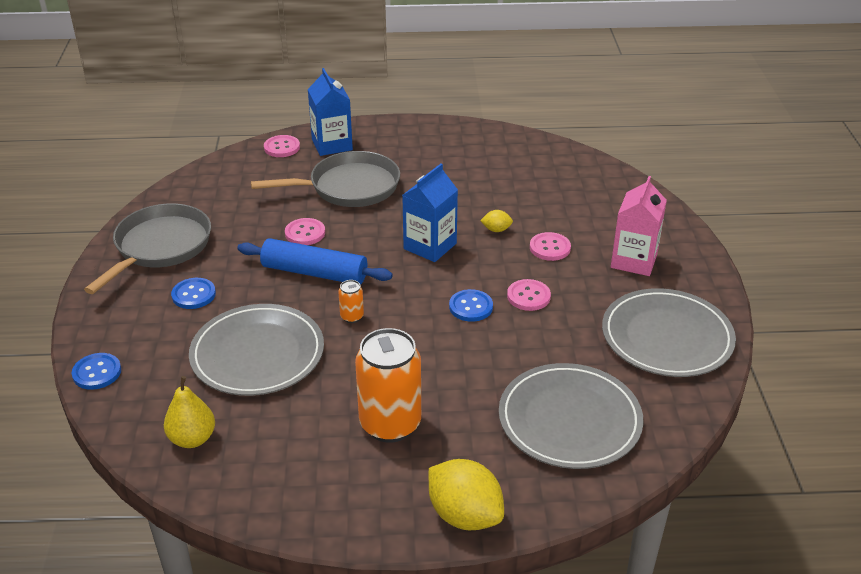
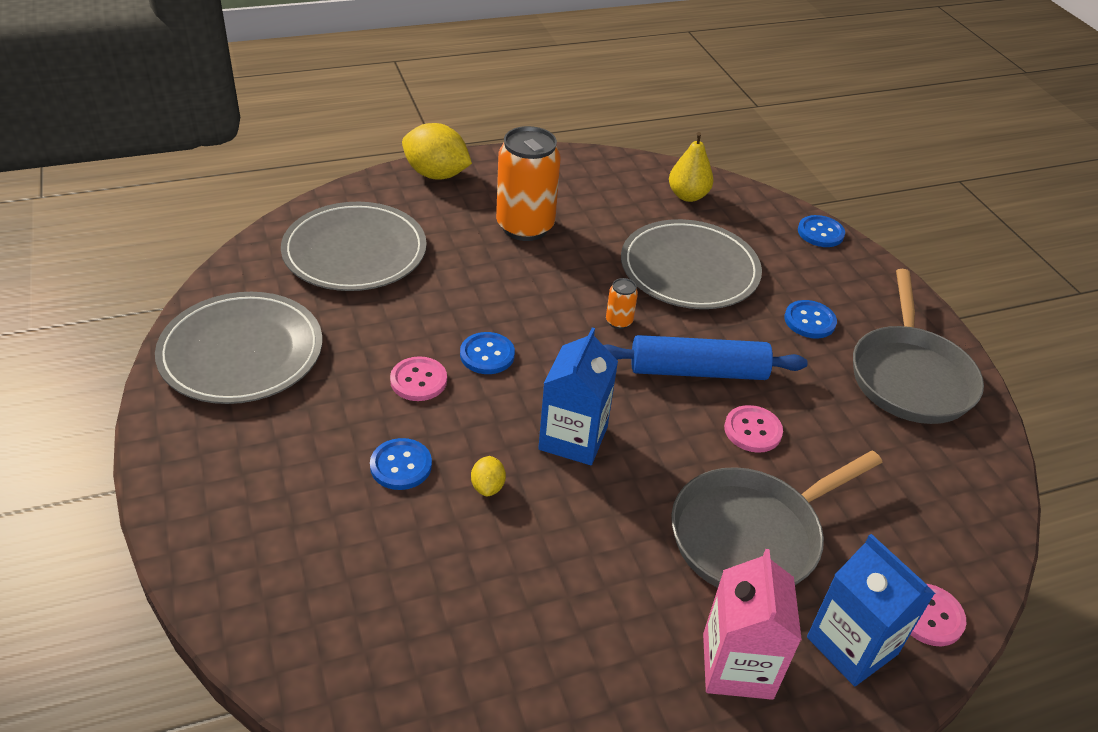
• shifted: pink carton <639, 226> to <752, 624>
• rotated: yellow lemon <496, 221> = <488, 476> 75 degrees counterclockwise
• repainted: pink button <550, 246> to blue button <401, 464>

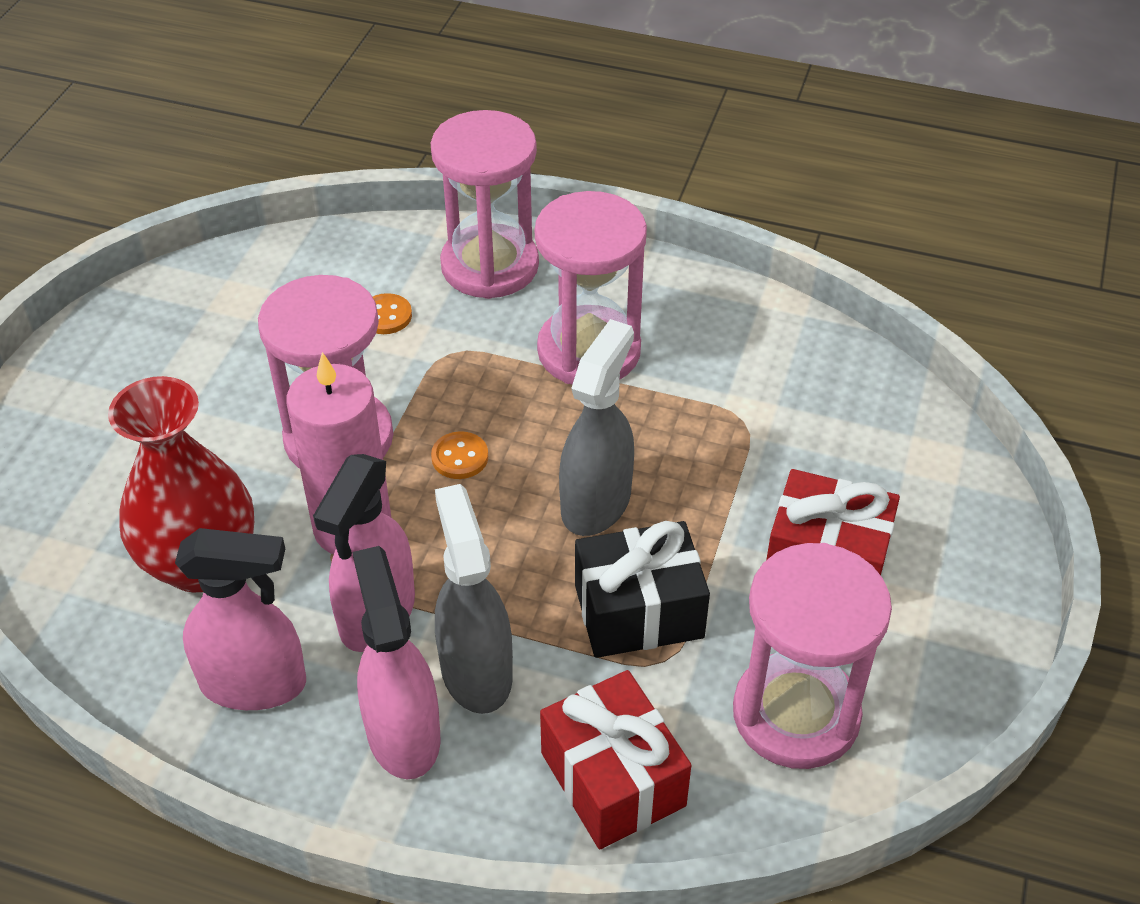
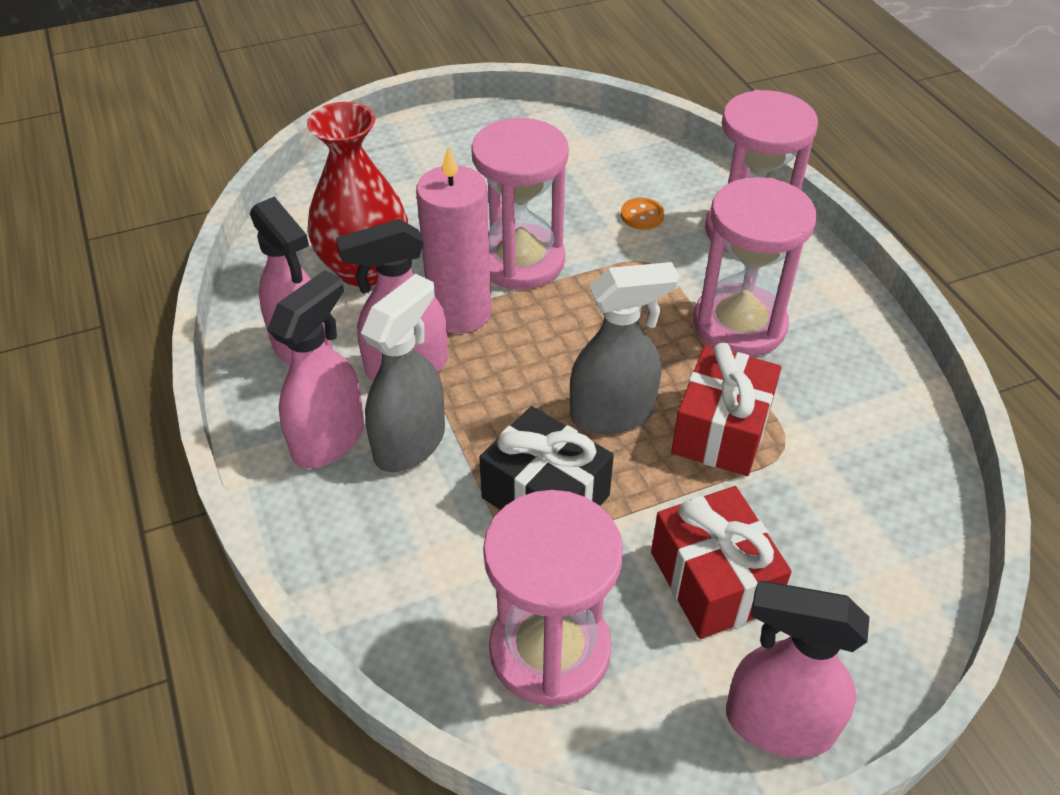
• gone: orange button <459, 455>
• shifted: red gift <615, 759> to <726, 409>
• new: pink spray bottle <797, 669>

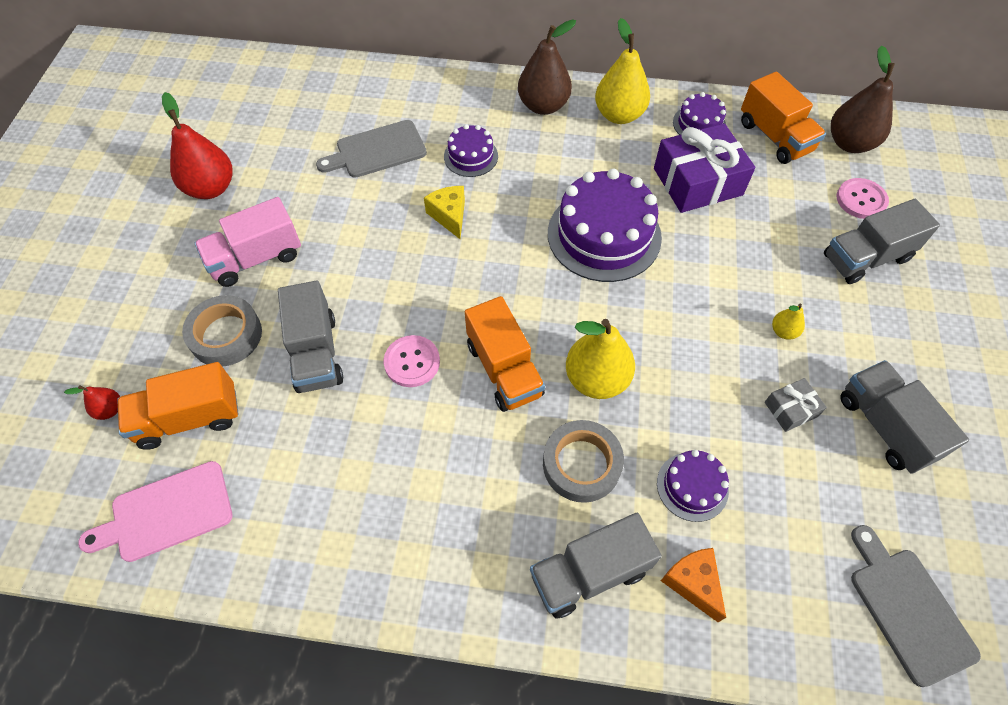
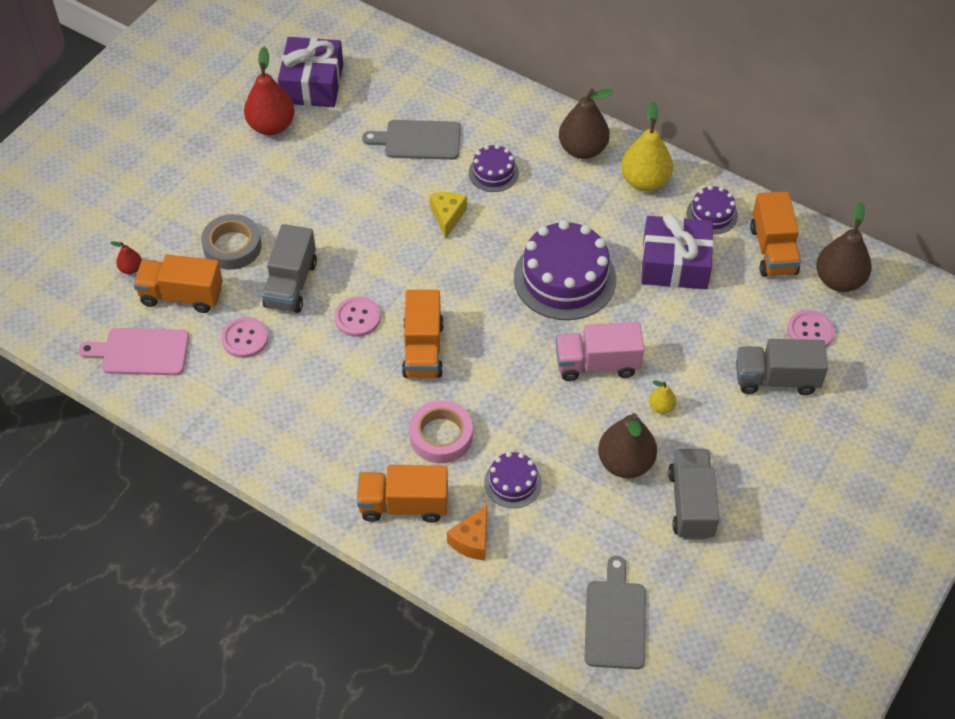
• shifted: pink truck <248, 242> to <600, 351>
• gone: yellow pear <600, 359>
• swapped: grey gift <796, 405> to brown pear <627, 445>
• repainted: grey tape <583, 461> to pink tape <441, 431>
• repainted: grey truck <596, 566> to orange truck <402, 494>
• rotated: orange cheese <693, 585> = <467, 532> 150 degrees counterclockwise
• new: purple gift <310, 72>
• new: pink button <244, 337>

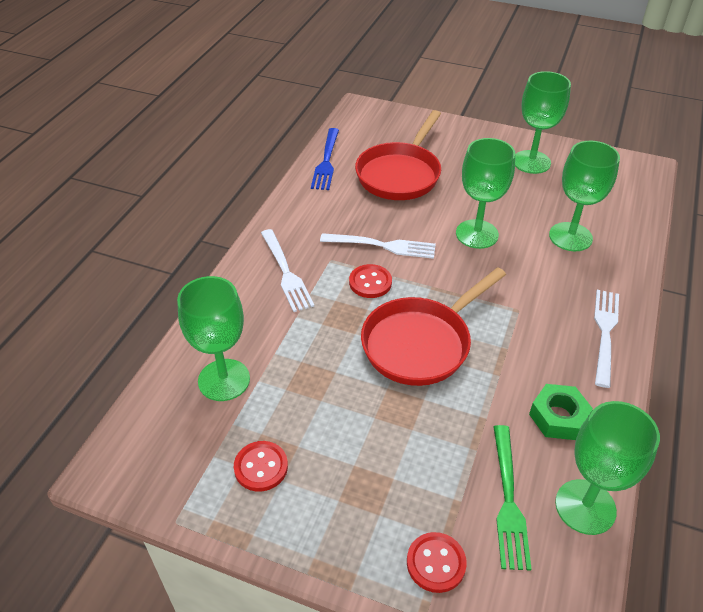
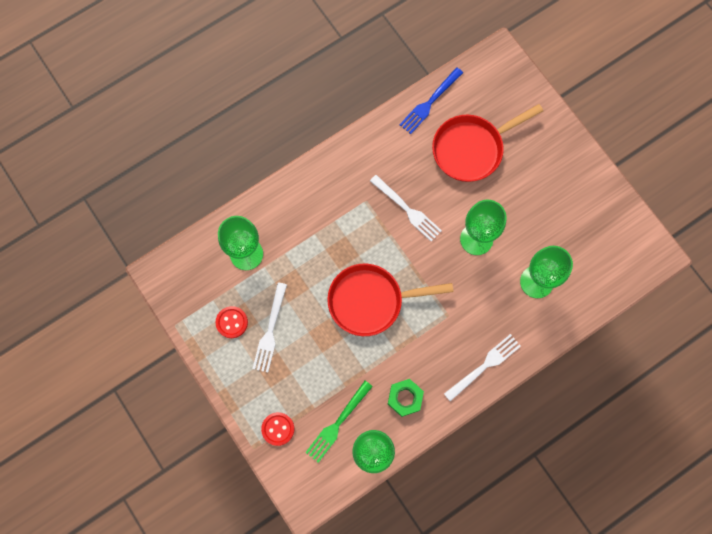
• gone: green goblet <543, 122>
• shifted: white fork <287, 270> to <270, 327>
• gone: red button <370, 281>

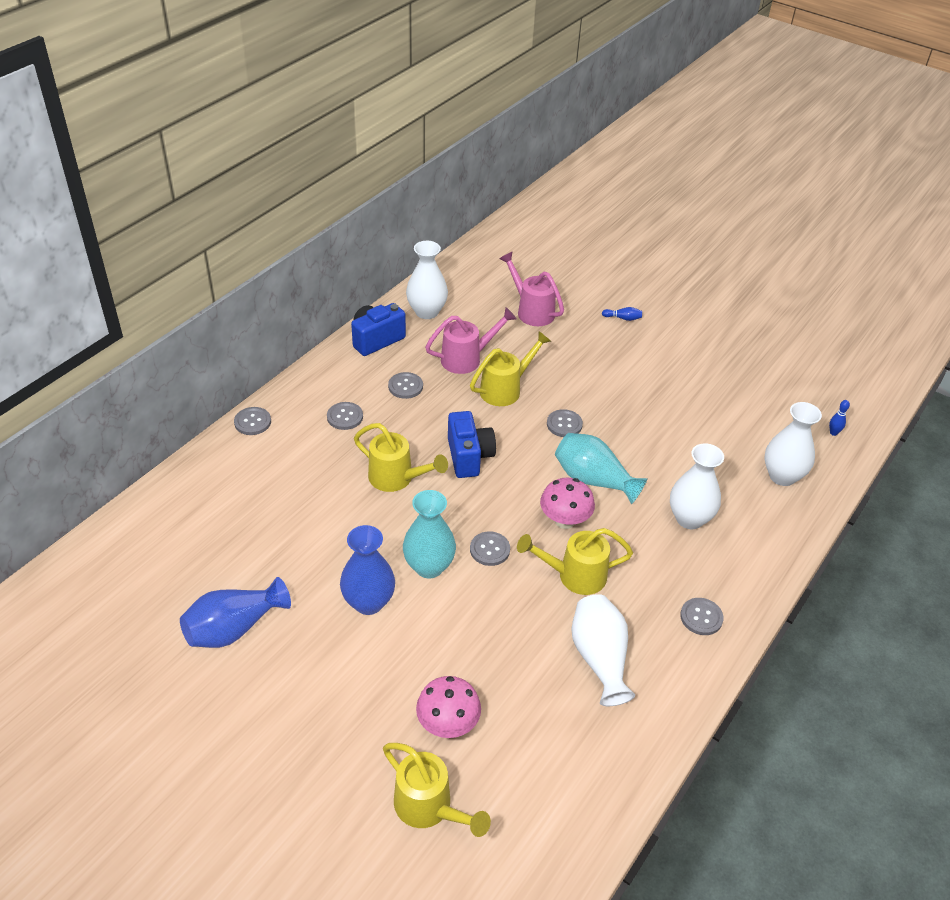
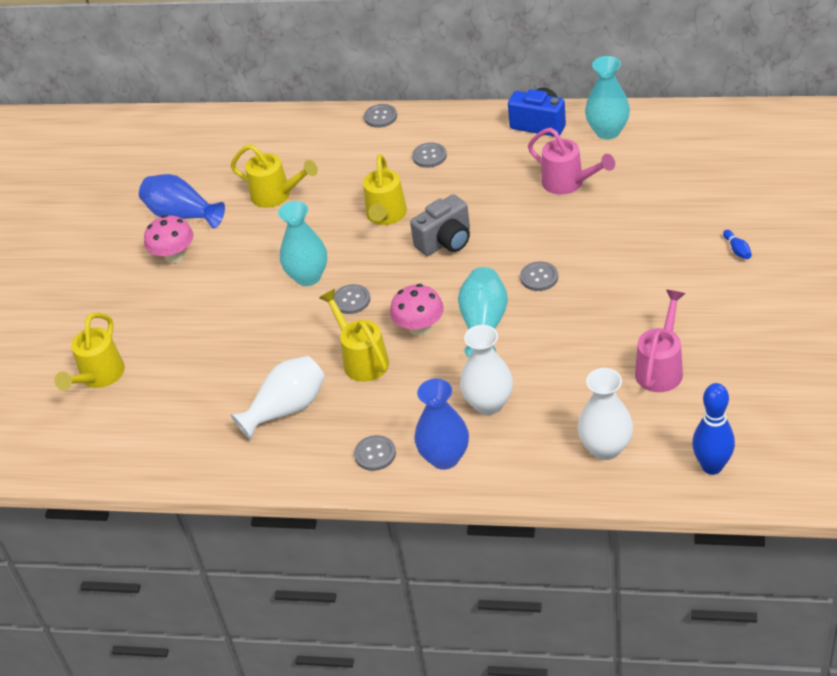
• repainted: white vase <427, 280> to turquoise vase <607, 98>
• shifted: pink watering can <531, 288> to <660, 341>
• shifted: yellow watering can <510, 368> to <274, 176>
• gone: grey button <405, 385>
• scaled: blue bowling pin <839, 418> = <713, 429> x2.23
• repainted: blue camera <472, 444> to grey camera <440, 225>
• shifted: blue vase <367, 570> to <441, 424>
• shifted: pink mushroom <448, 707> to <168, 239>

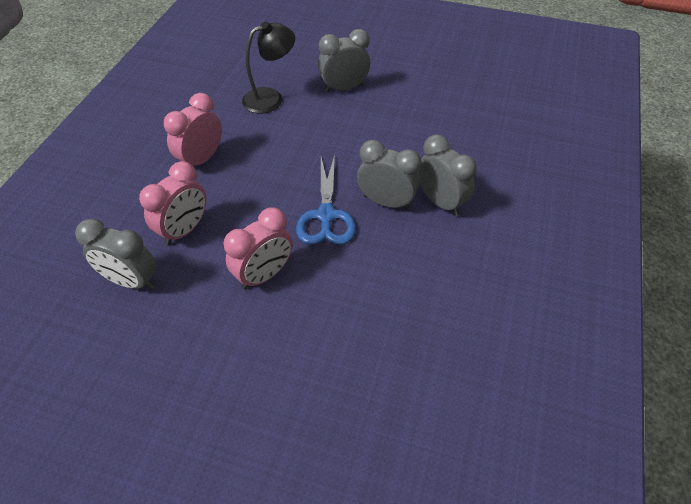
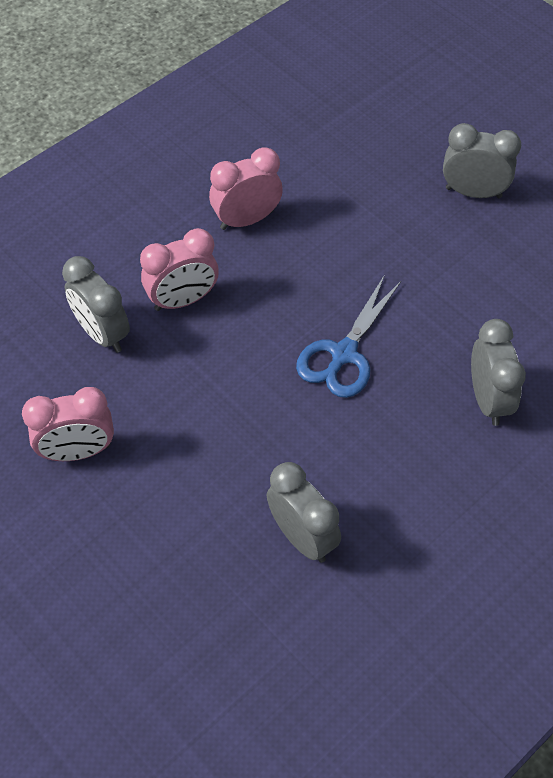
• gone: black lamp <268, 67>
• shifted: grey clock <389, 175> to <304, 512>
• shifted: pink clock <258, 249> to <68, 424>

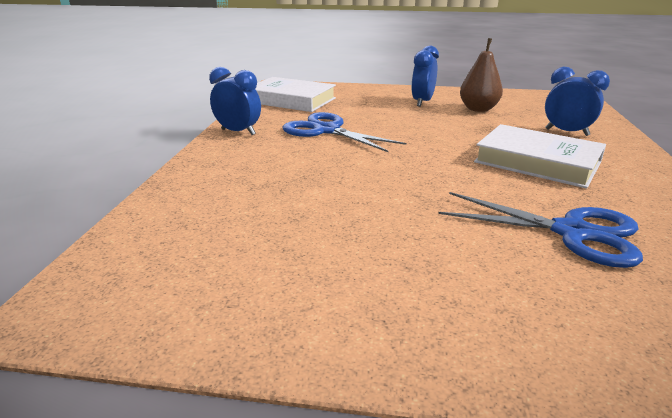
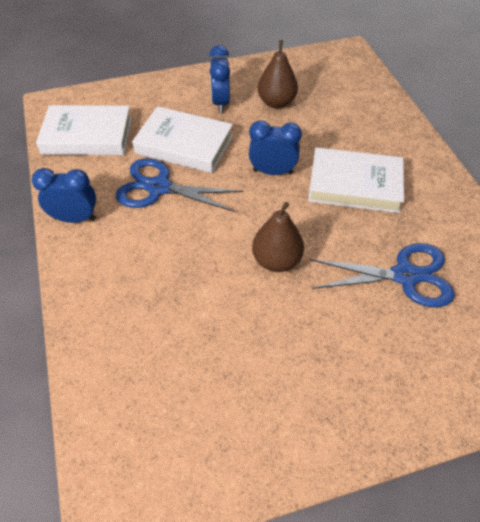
• shifted: blue clock <577, 101> to <275, 147>
• new: white book <182, 139>
• new: brown pear <278, 237>

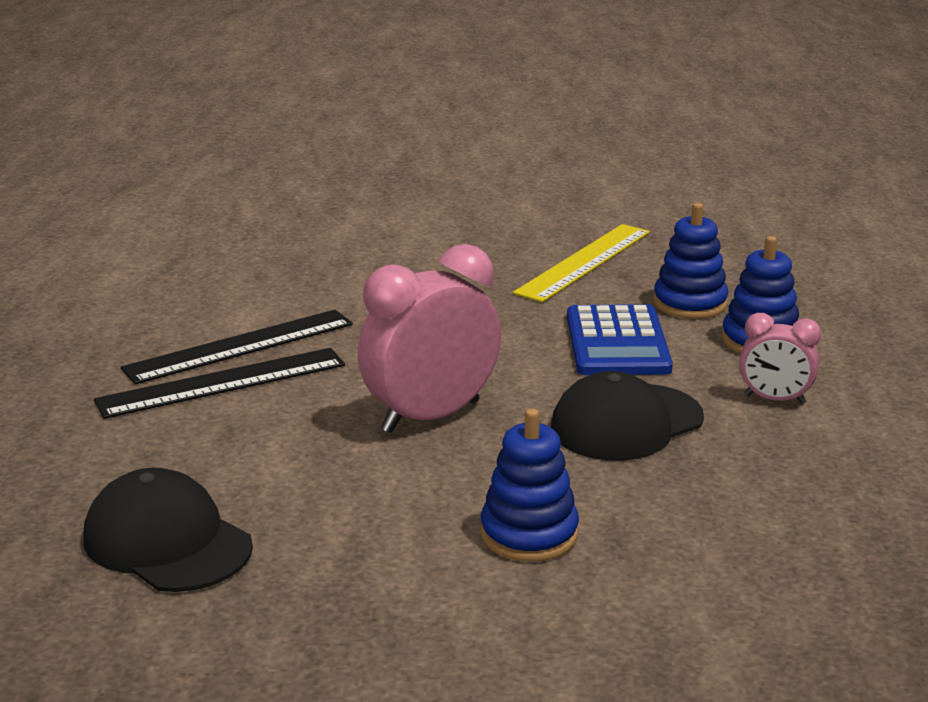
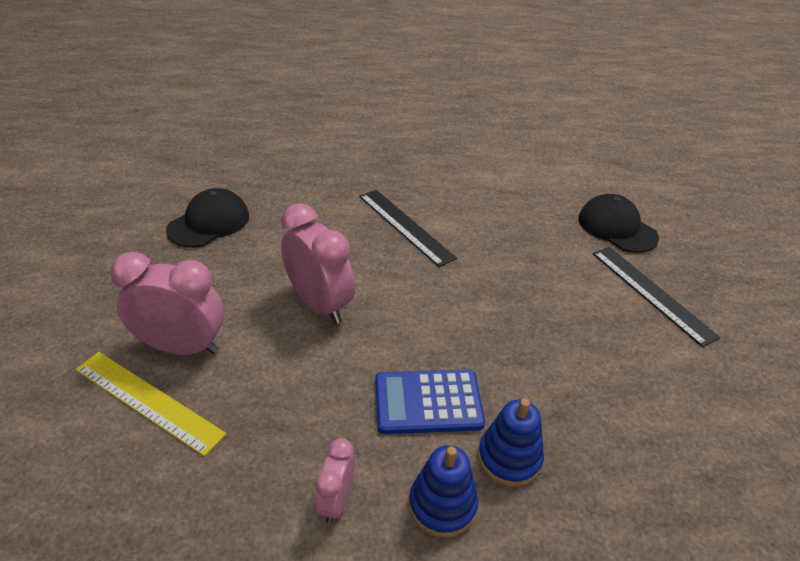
• shifted: yellow ruler <581, 263> to <151, 404>
• shifted: black ruler <219, 383> to <656, 297>
• shifted: black cap <627, 416> to <618, 223>
• swapped: blue stacking toy <530, 485> to pink clock <167, 303>

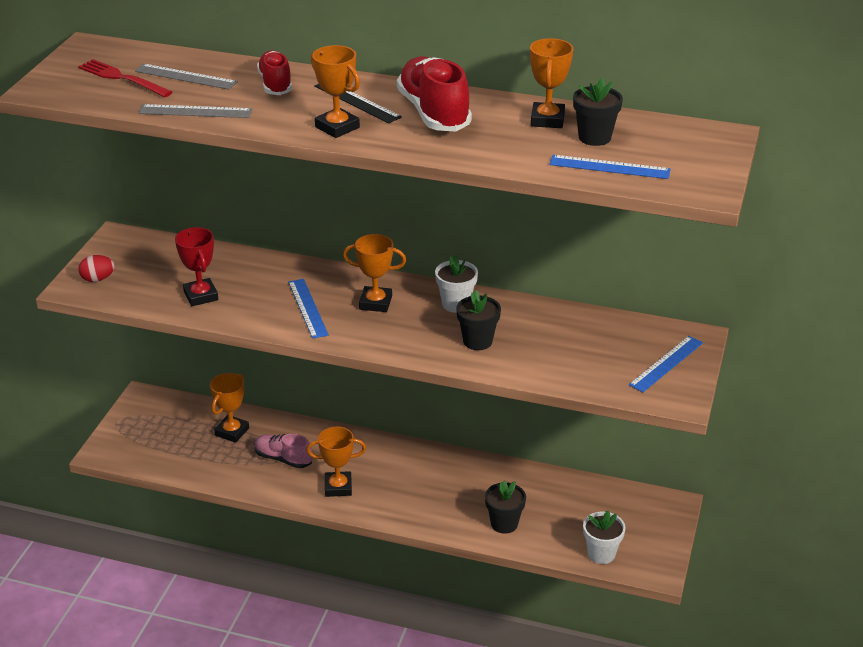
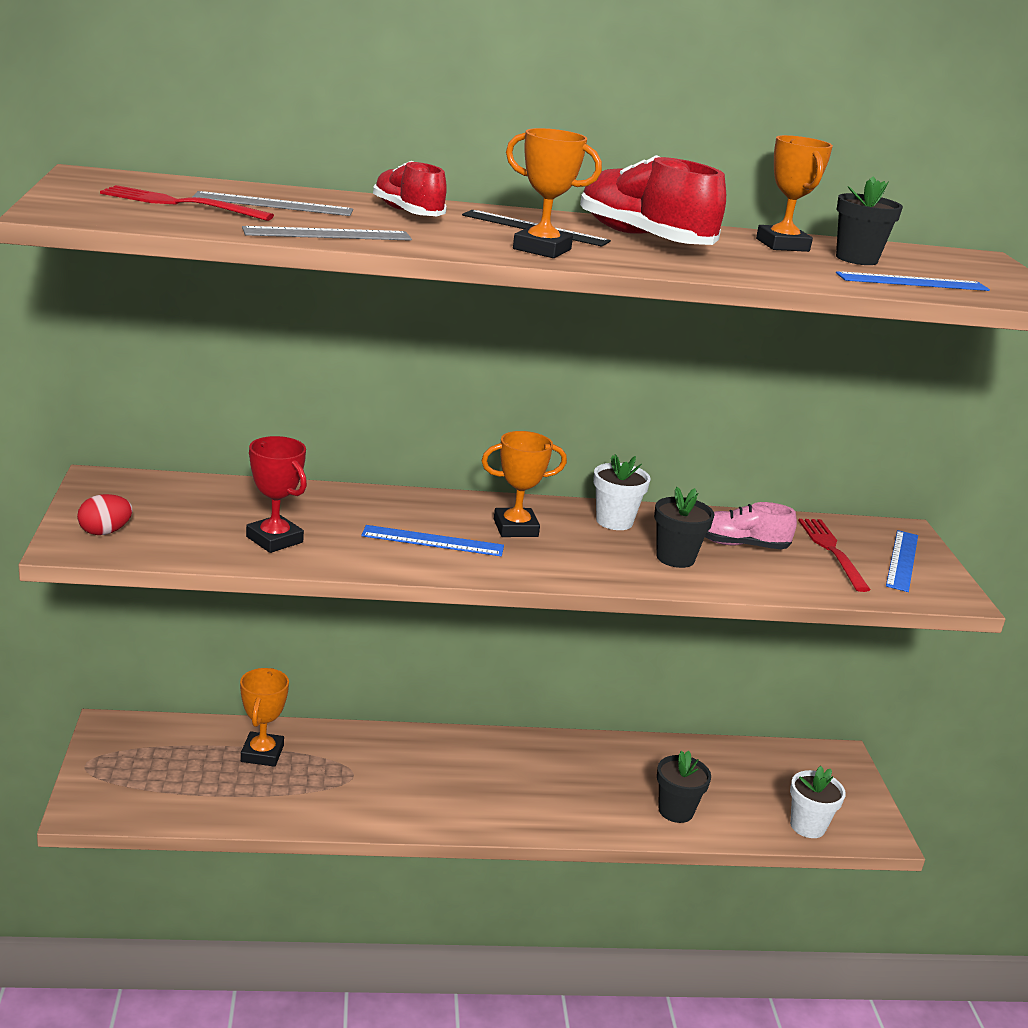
• rotated: blue ruler <308, 309> = <432, 540> 45 degrees counterclockwise
• gone: orange trophy <336, 461>
• shifted: pink shoe <283, 451> to <751, 525>
• new: red fork <834, 555>

